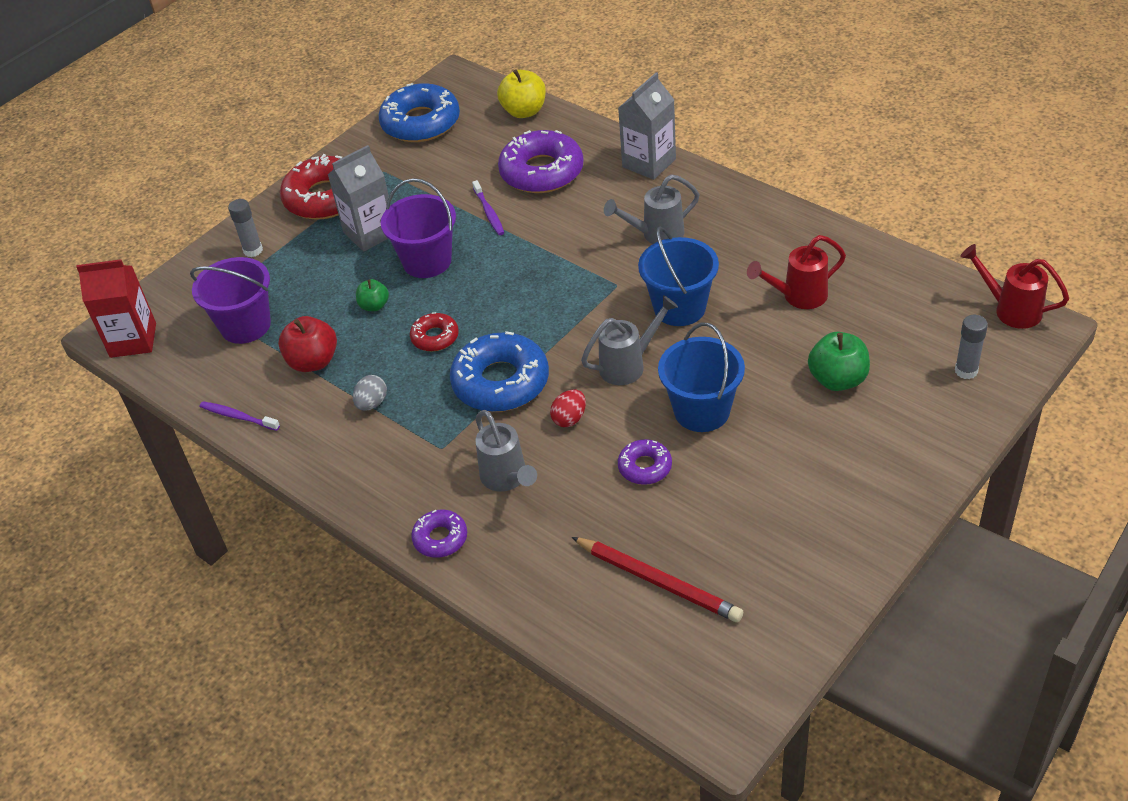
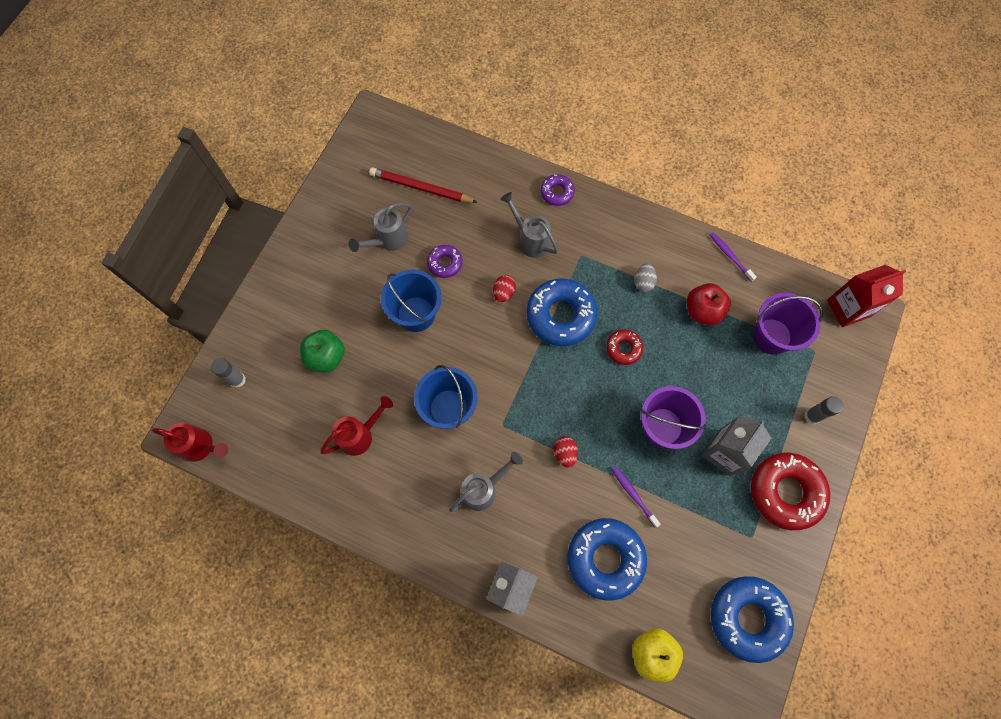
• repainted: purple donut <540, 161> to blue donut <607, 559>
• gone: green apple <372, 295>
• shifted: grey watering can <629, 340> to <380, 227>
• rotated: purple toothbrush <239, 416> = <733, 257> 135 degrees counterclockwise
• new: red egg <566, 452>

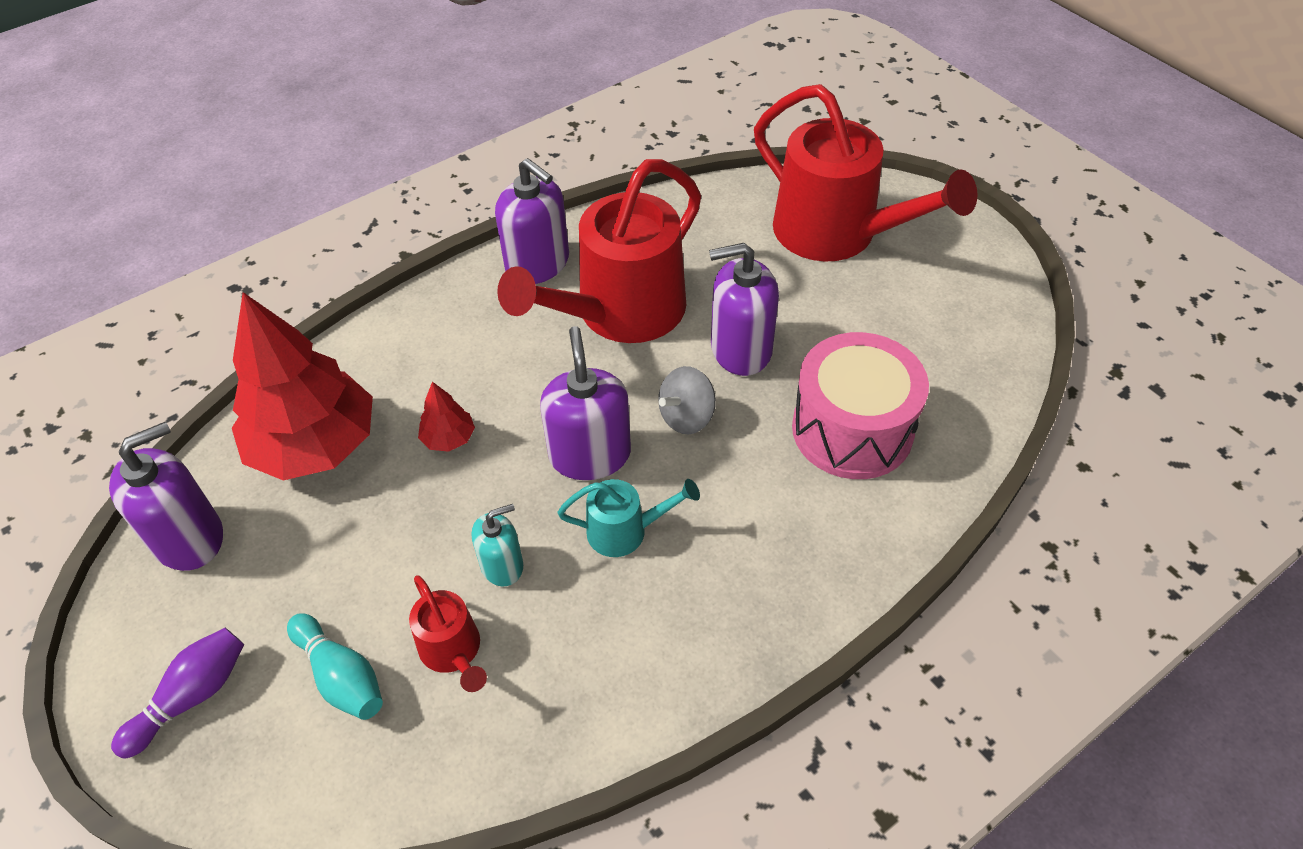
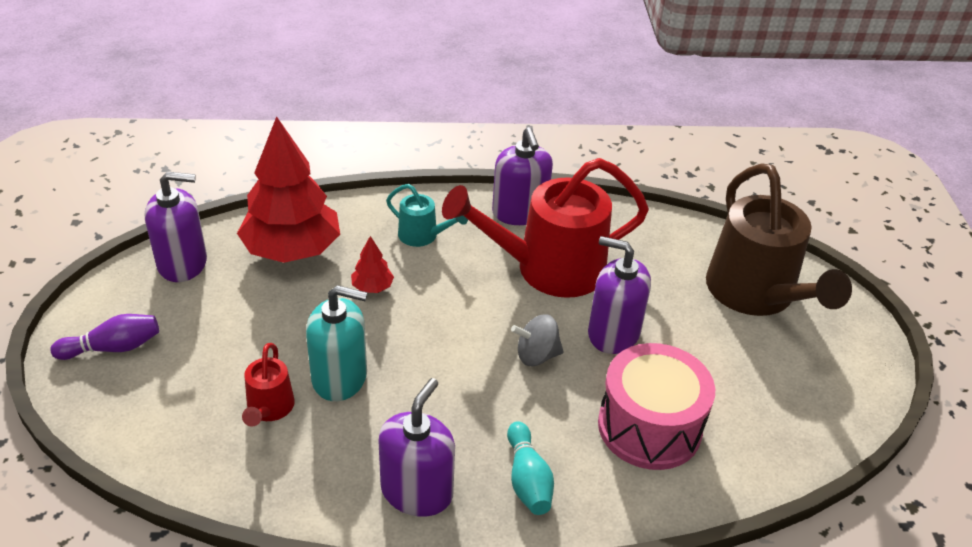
• repainted: red watering can <865, 173> to brown watering can <779, 239>
• shifted: purple soap dispenser <585, 403> to <416, 447>
• shifted: turquoise watering can <629, 518> to <427, 215>
• scaled: turquoise soap dispenser <497, 545> = <336, 343> x1.69
• shifted: turquoise bowling pin <335, 666> to <530, 468>

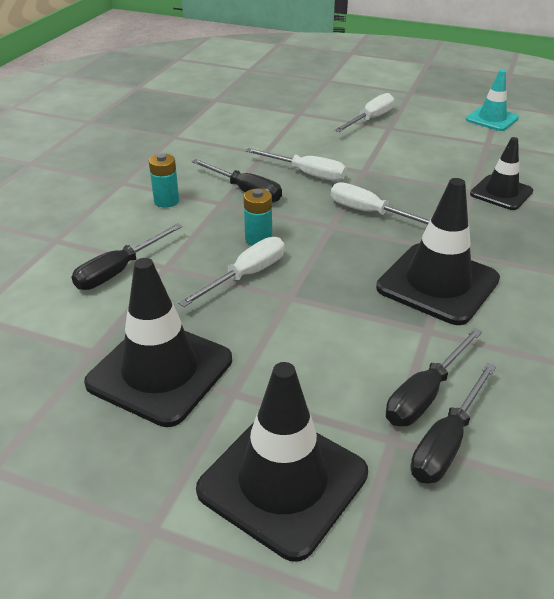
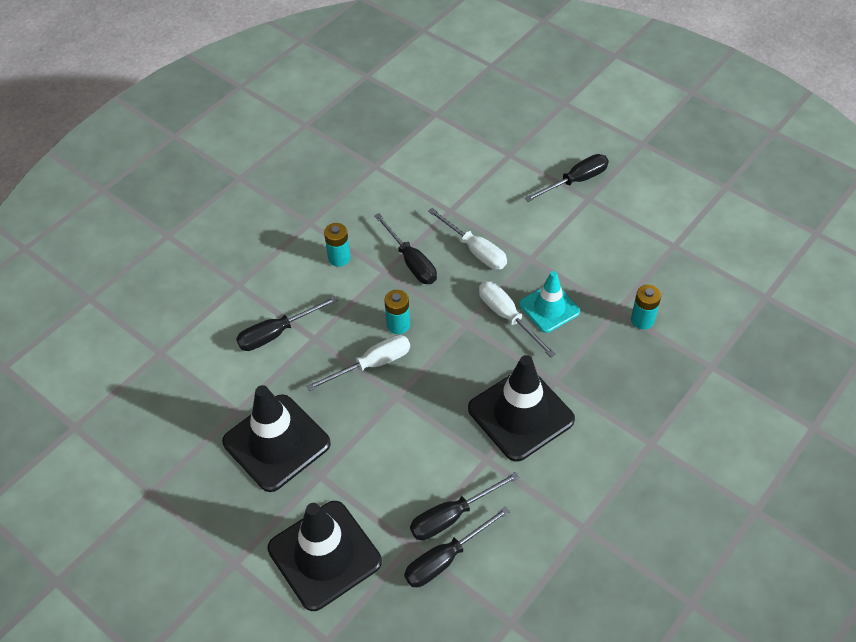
• shifted: turquoise traffic cone <492, 100> to <549, 302>
• repainted: white screwdriver <364, 112> to black screwdriver <567, 178>
• swapped: black traffic cone <501, 173> to turquoise battery <646, 307>

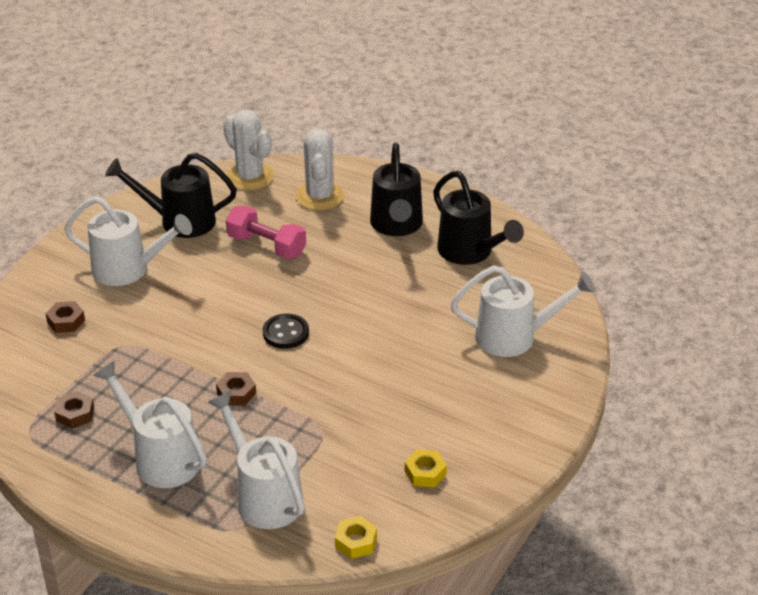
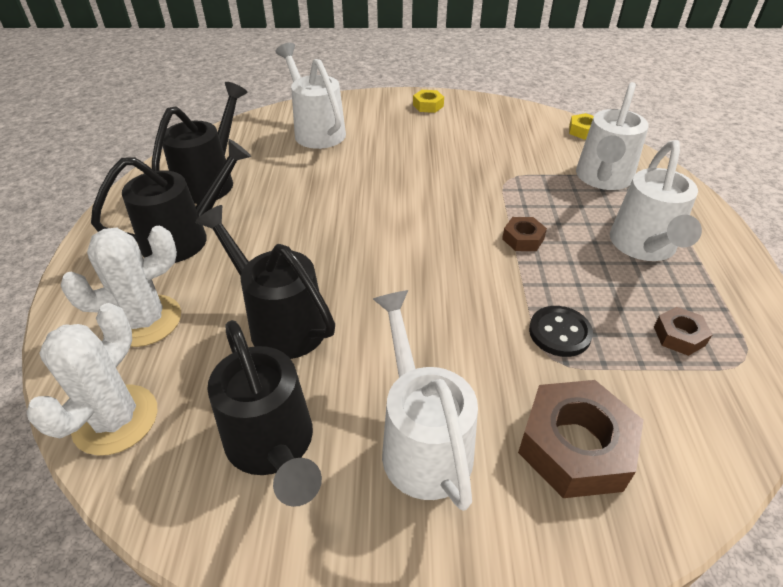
• swapped: pink dumbbell <266, 232> to black watering can <265, 282>
• scaled: brown nut <65, 317> = <581, 439> x1.98
• shifted: black button <286, 331> to <561, 331>
• shifted: yellow nut <426, 468> to <428, 101>

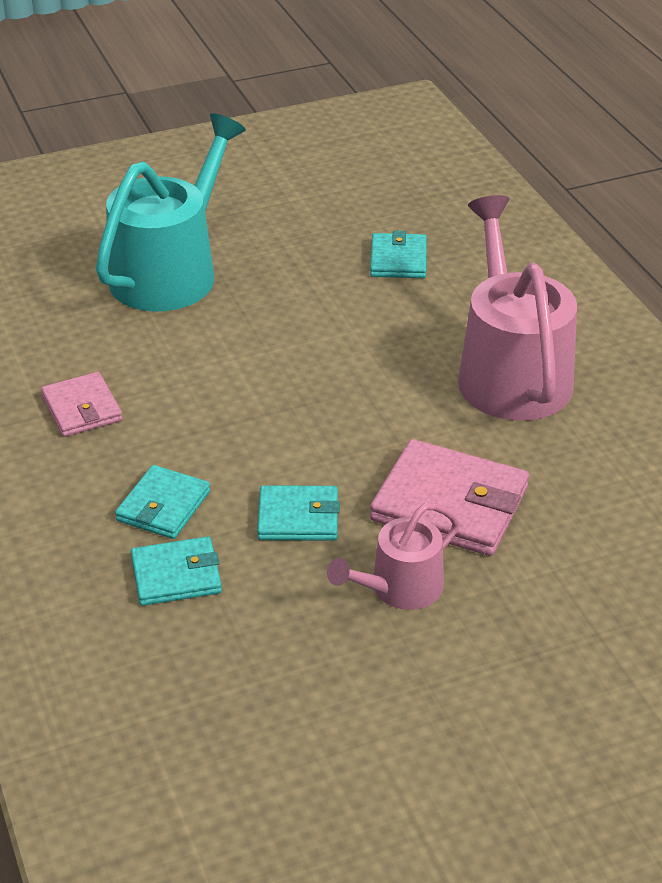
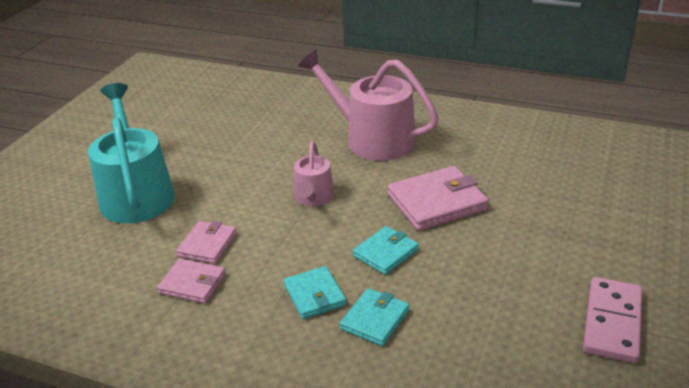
• gone: turquoise wallet <398, 254>
• shifted: pink watering can <393, 556> to <314, 174>
• new: pink wallet <206, 242>
• new: pink domino <613, 320>

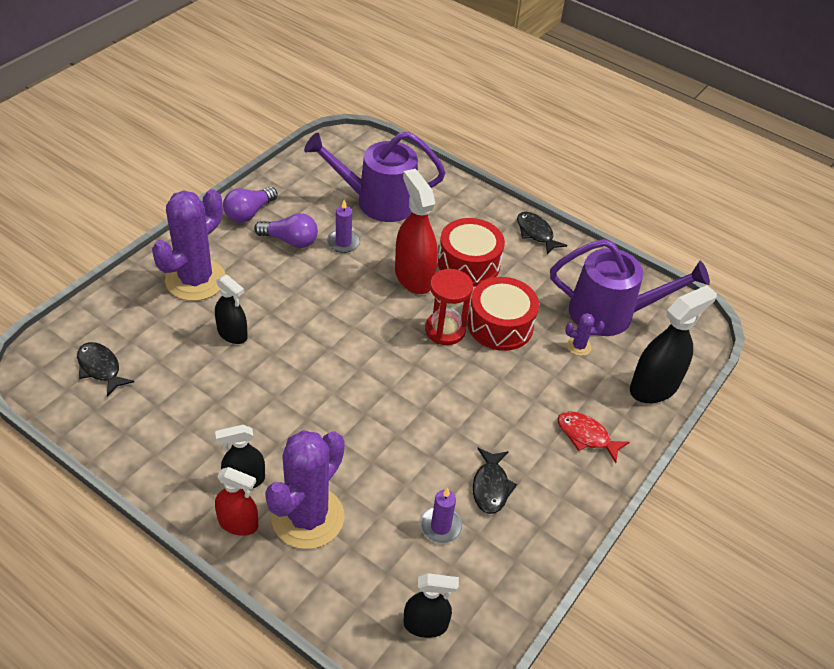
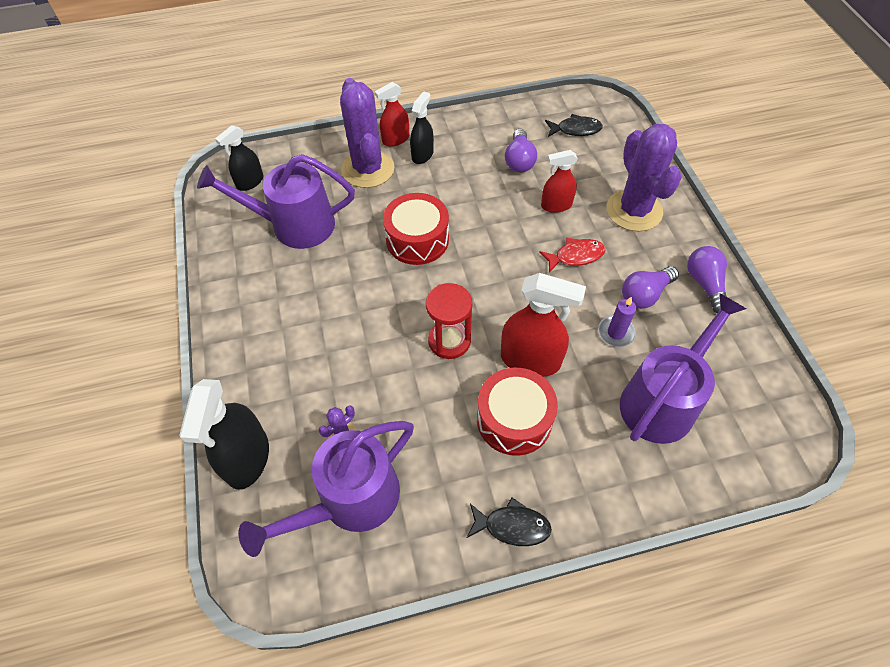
• repainted: black spray bottle <231, 309> to red spray bottle <559, 181>
• shifted: red drum <503, 314> to <416, 229>
• shifted: red fish <593, 437> to <572, 255>
• gone: black fish <495, 481>
• swapped: purple candle <441, 516> to purple watering can <276, 201>
• new: purple light bulb <521, 150>

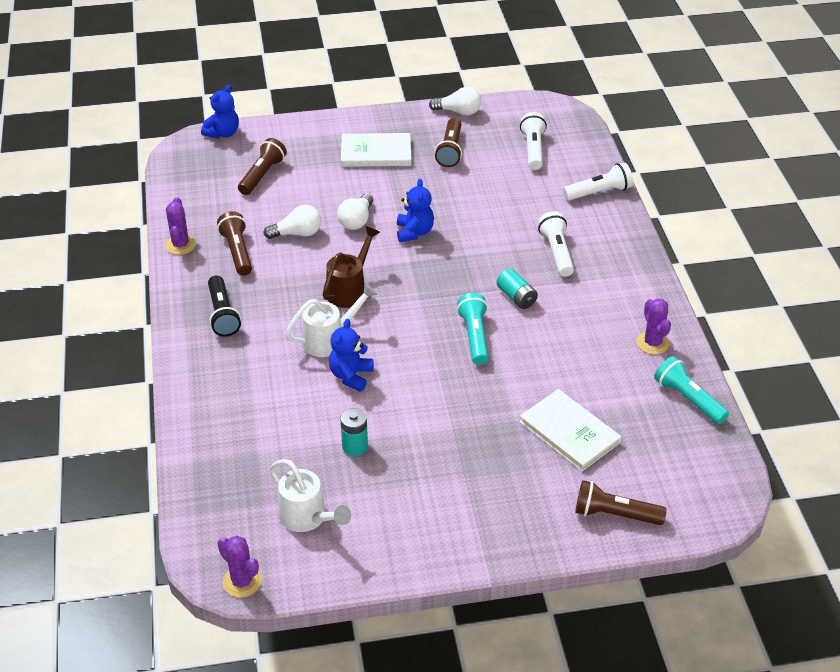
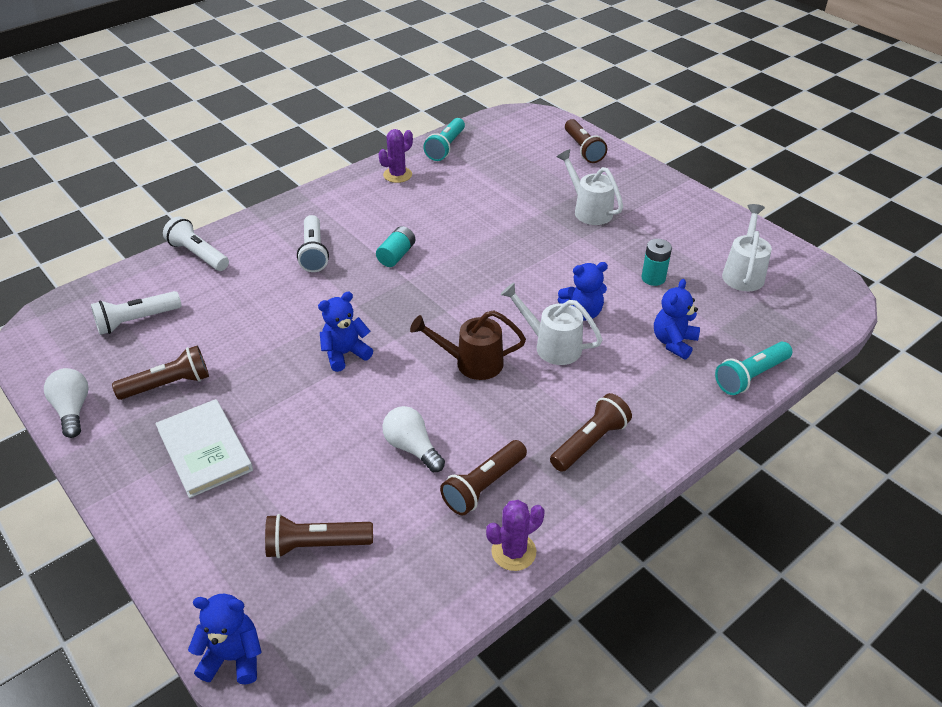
• gone: white light bulb <355, 211>
• rotated: white flashlight <556, 244> = <313, 243> 60 degrees counterclockwise
• repainted: black flashlight <224, 306> to brown flashlight <591, 432>
• shifted: turquoise flashlight <473, 329> to <753, 368>
• gone: white book <570, 430>
• gone: purple cactus <240, 567>
• new: white watering can <590, 187>
• new: blue teddy bear <677, 319>

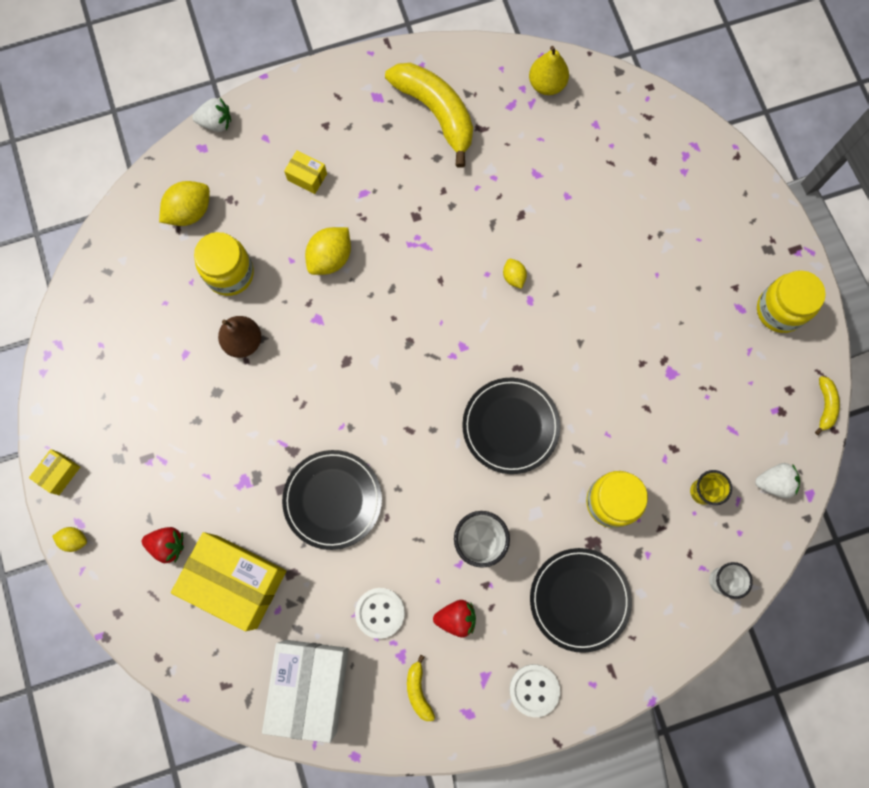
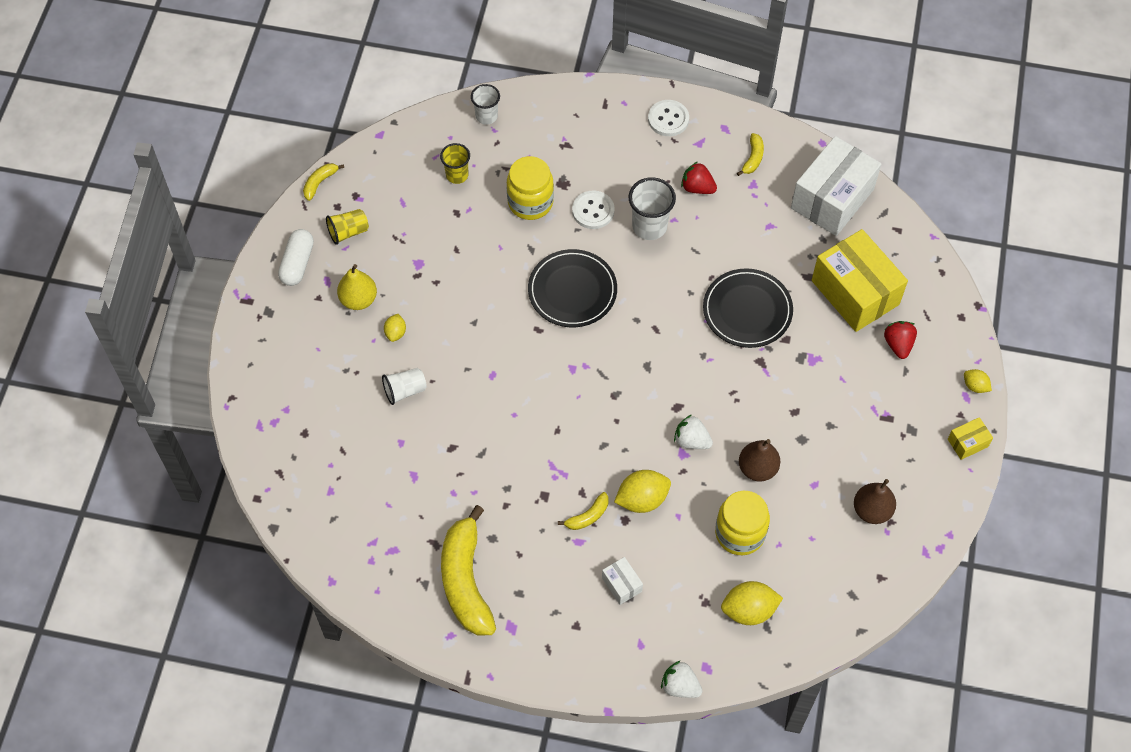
• shifted: yellow pear <549, 70> to <357, 287>
• repainted: yellow box <305, 172> to white box <622, 581>
• shifted: yellow lemon <515, 274> to <395, 328>
• swapped: yellow jar <791, 301> to white capsule <296, 257>
• shifted: white strawberry <777, 481> to <693, 432>
• rotated: red strawberry <163, 545> = <900, 340> 45 degrees clockwise
• gone: black plate <581, 600>
• shifted: white button <380, 613> to <593, 209>
• new: yellow cup <347, 227>
• new: white cup <404, 386>
• new: brown pear <875, 501>
• new: yellow banana <583, 511>

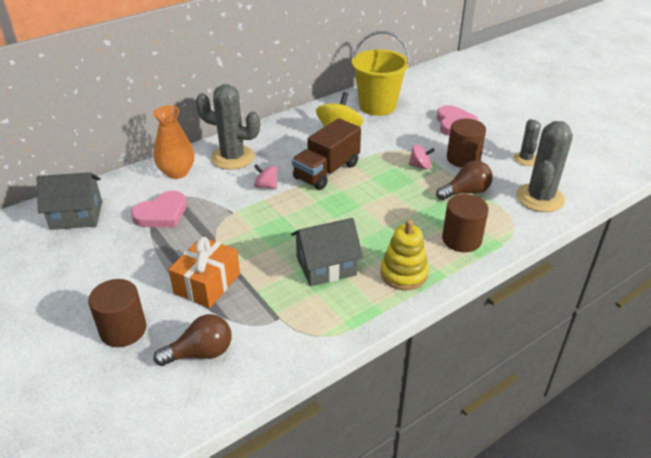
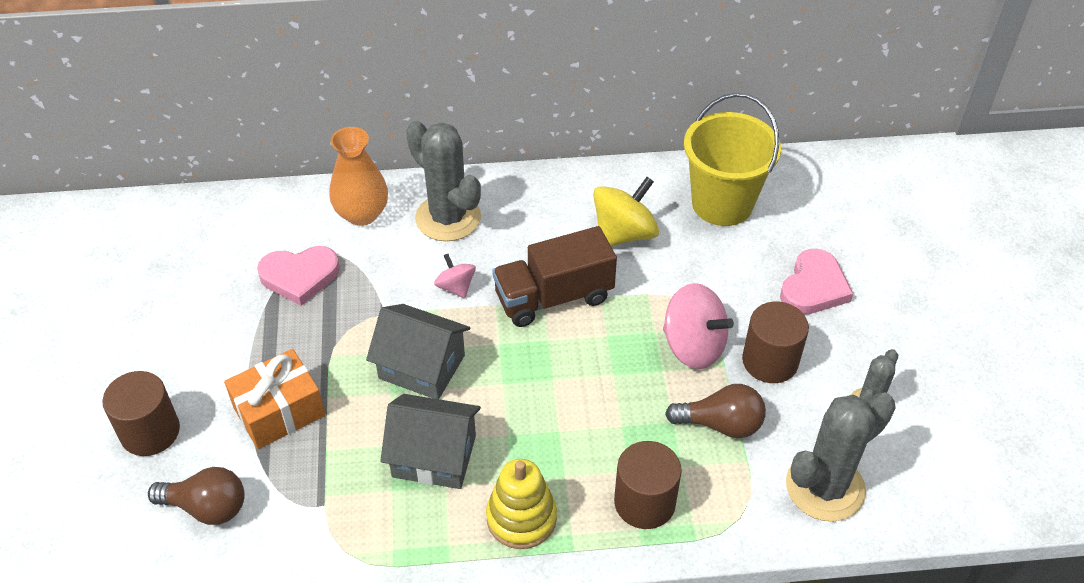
• scaled: pink spinning top <421, 157> = <698, 326> x1.81
• shifted: grey house <69, 201> to <418, 351>

